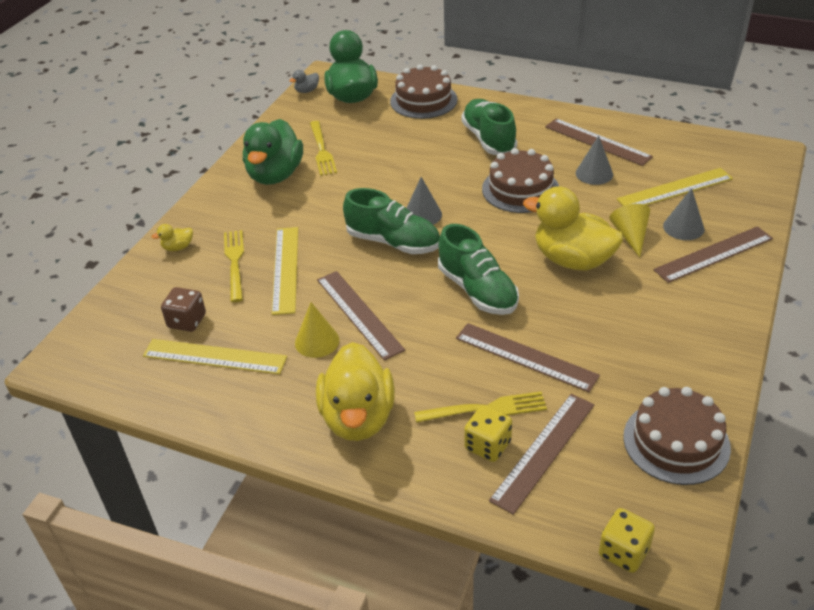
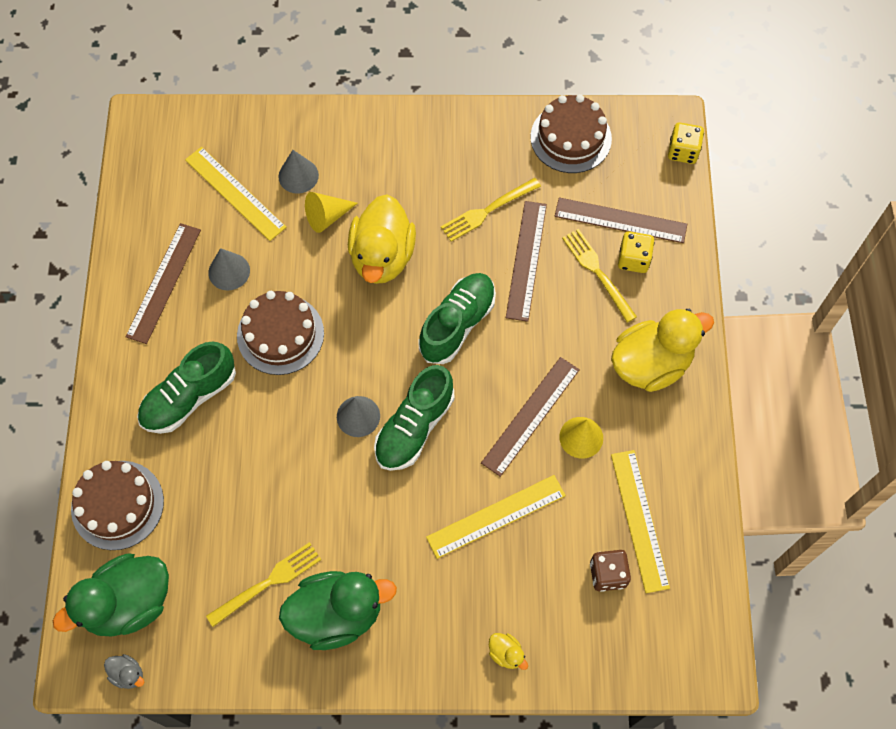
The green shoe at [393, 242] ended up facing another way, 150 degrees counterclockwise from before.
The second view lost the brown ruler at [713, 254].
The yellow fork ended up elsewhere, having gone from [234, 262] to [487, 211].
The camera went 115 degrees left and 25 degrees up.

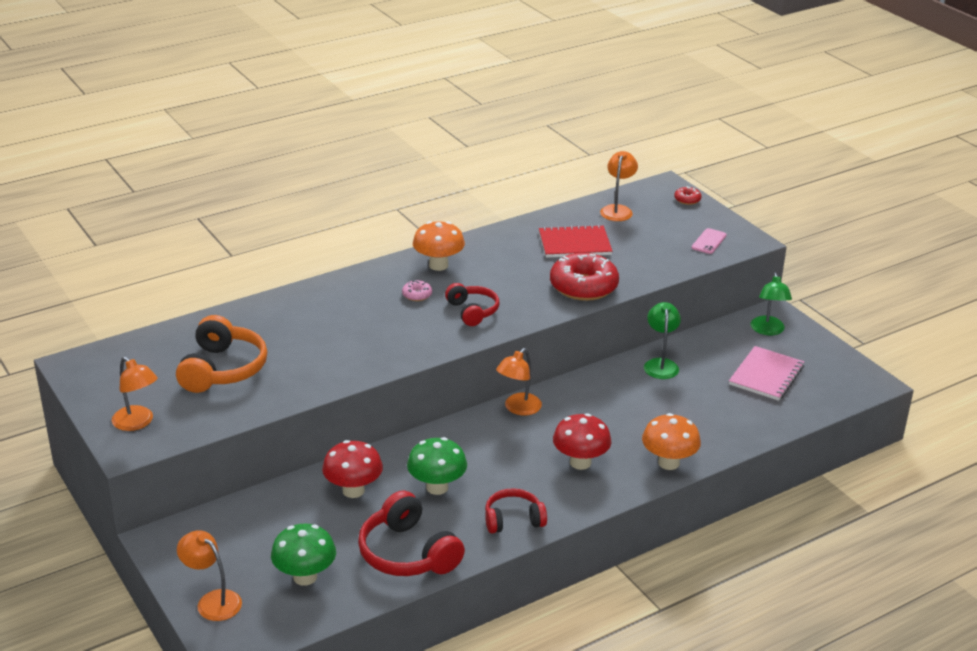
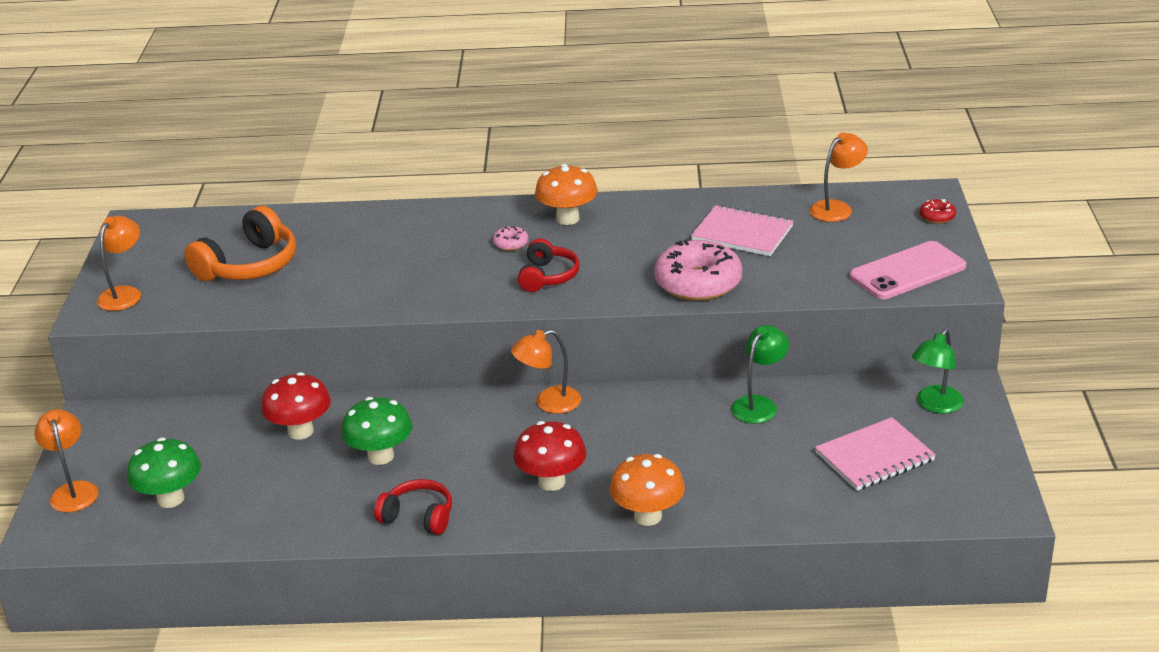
What was the red notebook at [574, 244] turned into the pink notebook at [742, 233].
The size of the pink phone at [709, 241] changed by a factor of 1.88.
What was the red donut at [583, 286] turned into the pink donut at [698, 283].
The orange lamp at [137, 423] ended up facing another way, 150 degrees counterclockwise from before.
The second view lost the red headphones at [407, 553].
The camera went 35 degrees right and 0 degrees up.

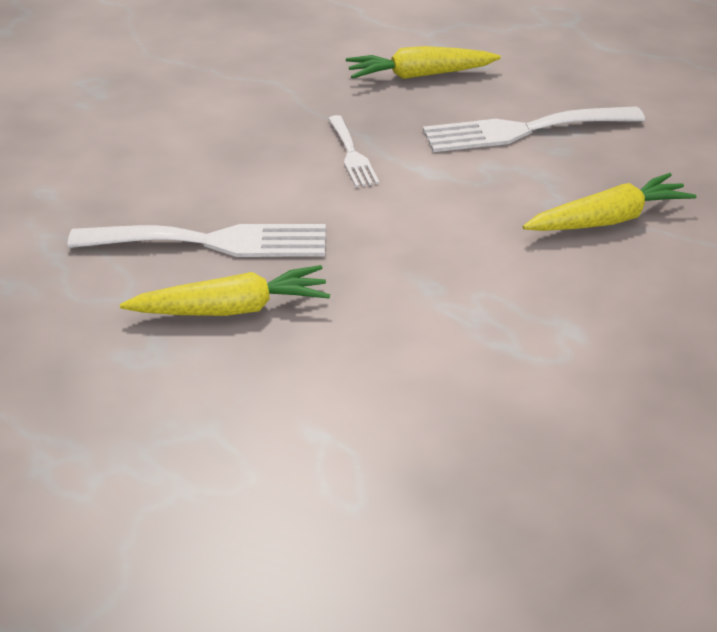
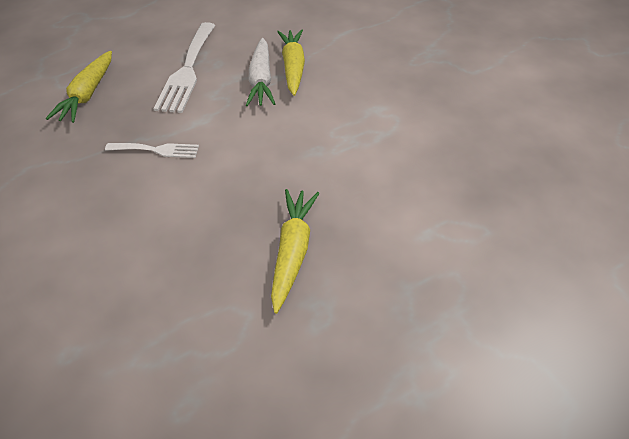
The second view lost the white fork at [212, 242].
The second view gained the white carrot at [261, 80].
The camera went 70 degrees left and 10 degrees up.

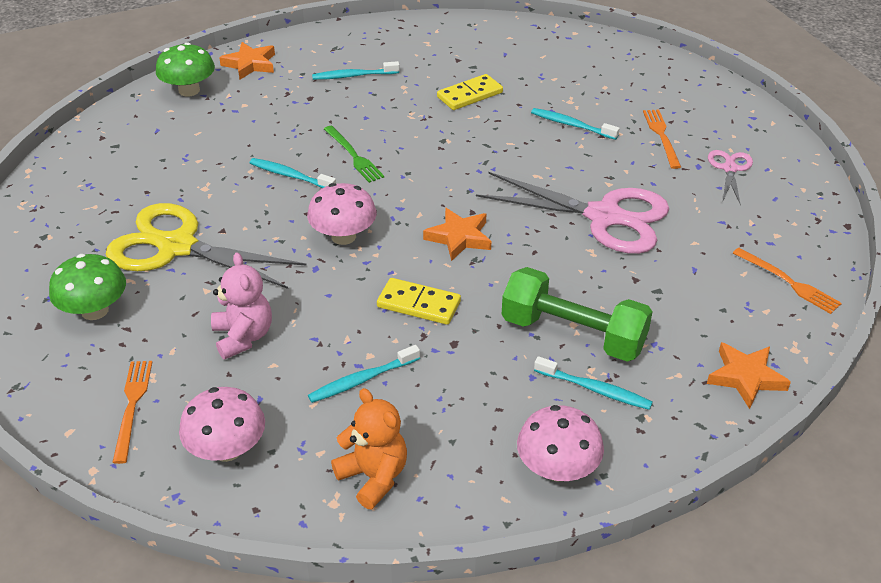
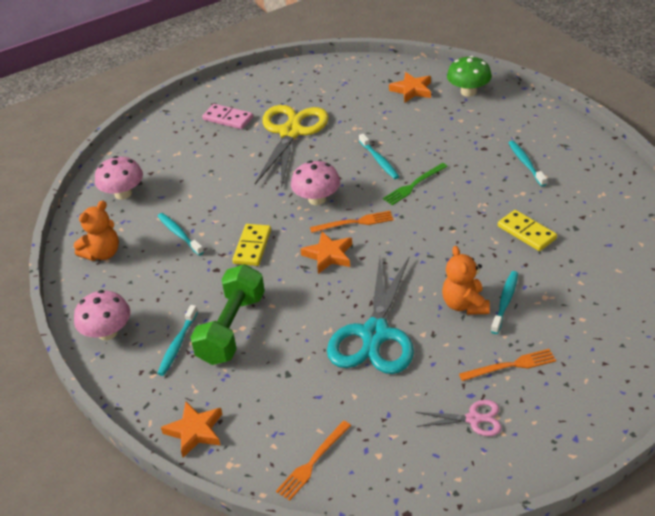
The orange star ended up elsewhere, having gone from [250, 64] to [412, 90].
The turquoise toothbrush at [290, 176] ended up facing another way, 135 degrees clockwise from before.
What was the pink scissors at [604, 217] turned into the turquoise scissors at [374, 334].
The second view lost the pink teddy bear at [243, 337].
Where the green mushroom stood at [95, 310], the pink domino came to stand at [228, 118].
The orange fork ended up elsewhere, having gone from [132, 406] to [355, 222].
The second view gained the orange teddy bear at [465, 304].
The camera went 85 degrees right and 0 degrees up.

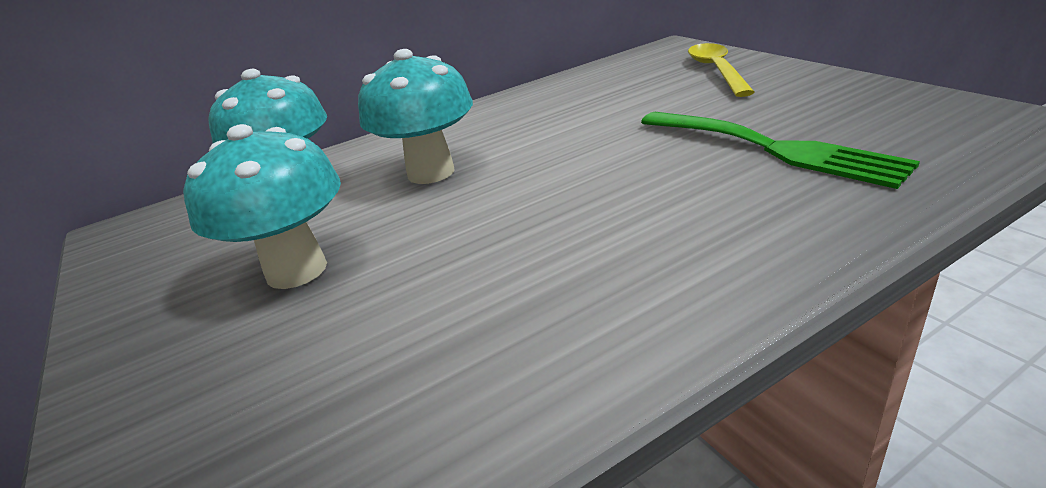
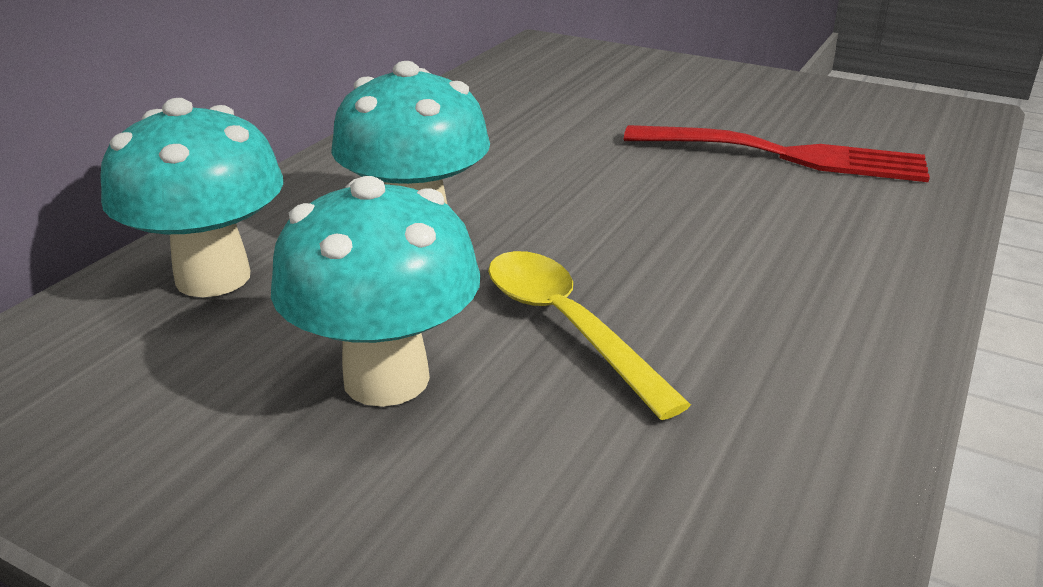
The yellow spoon ended up elsewhere, having gone from [717, 71] to [567, 326].
What was the green fork at [773, 148] turned into the red fork at [786, 155].
The camera went 35 degrees left and 0 degrees up.

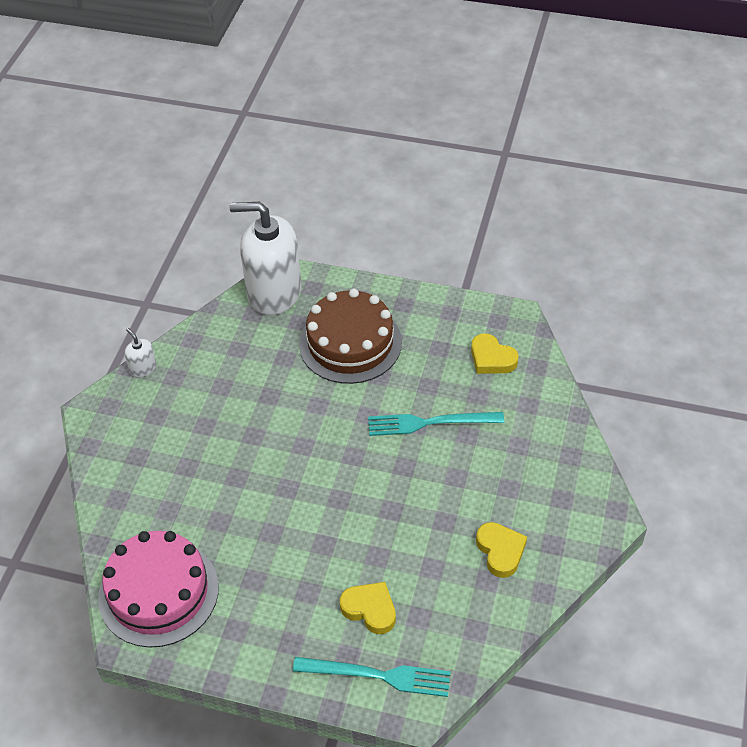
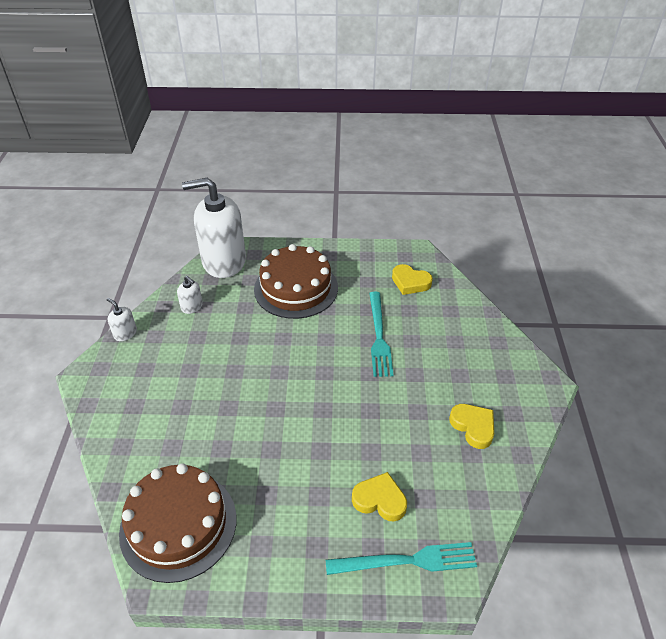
The turquoise fork at [430, 423] ended up facing another way, 75 degrees counterclockwise from before.
What was the pink cake at [158, 592] turned into the brown cake at [178, 524].
The second view gained the white soap dispenser at [192, 306].
The camera went 15 degrees left and 5 degrees down.

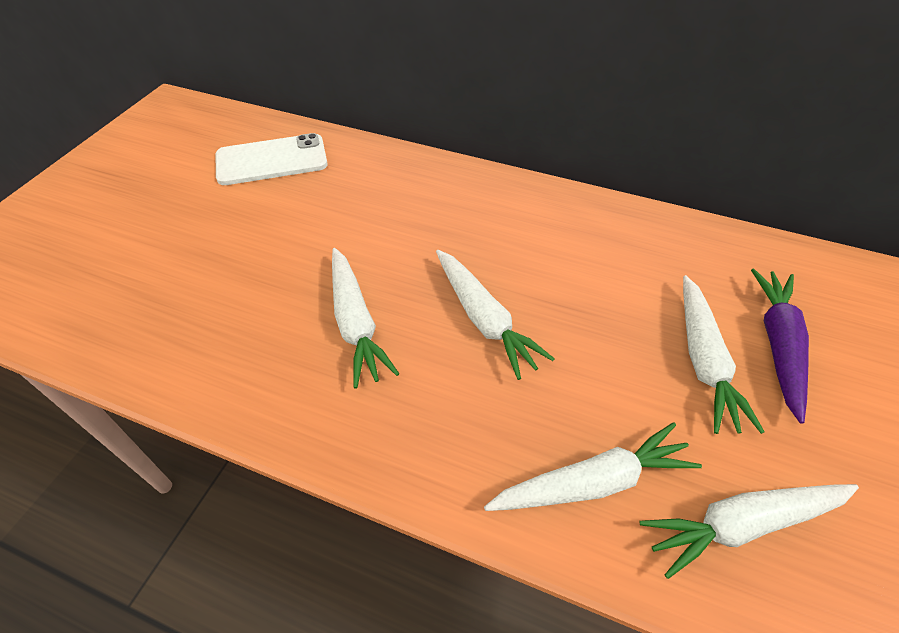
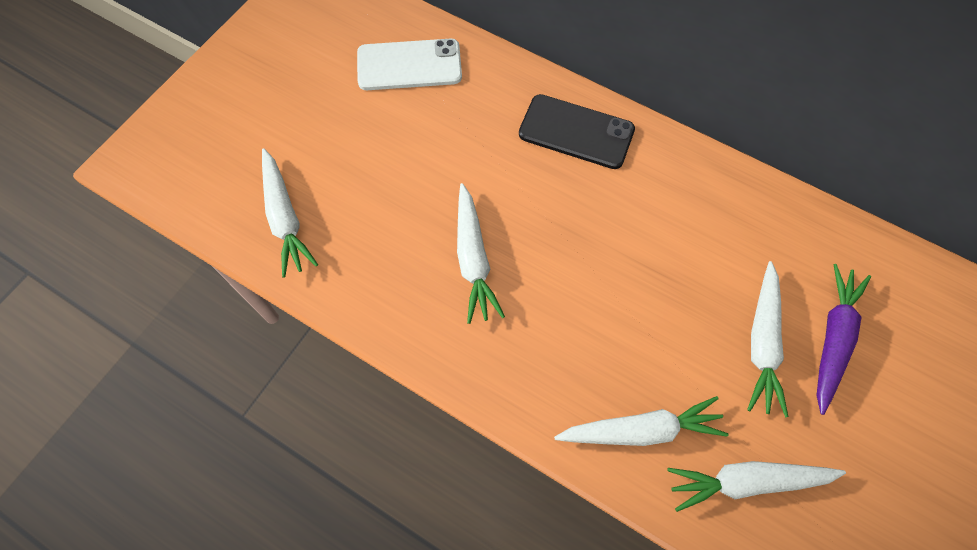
The white carrot ended up elsewhere, having gone from [484, 319] to [285, 218].
The second view gained the black phone at [576, 132].
The camera went 10 degrees right and 15 degrees up.

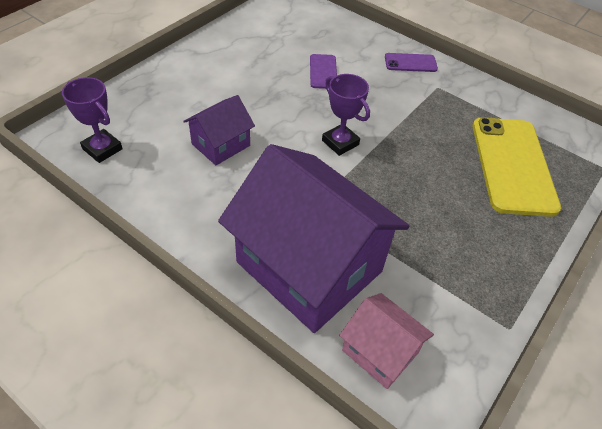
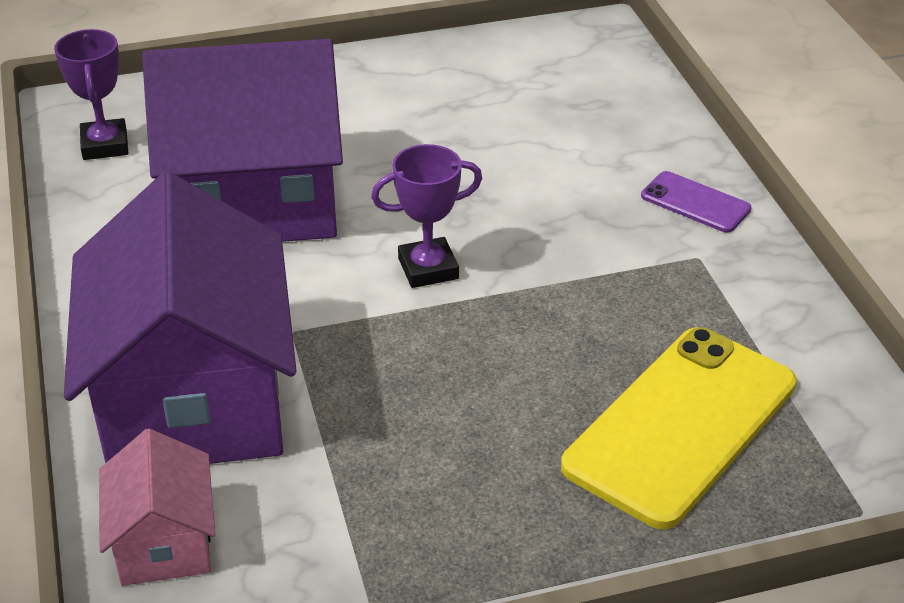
The second view lost the purple phone at [323, 72].
The purple trophy at [340, 142] ended up facing another way, 75 degrees clockwise from before.
The size of the purple house at [221, 145] changed by a factor of 2.11.
The camera went 40 degrees right and 10 degrees down.

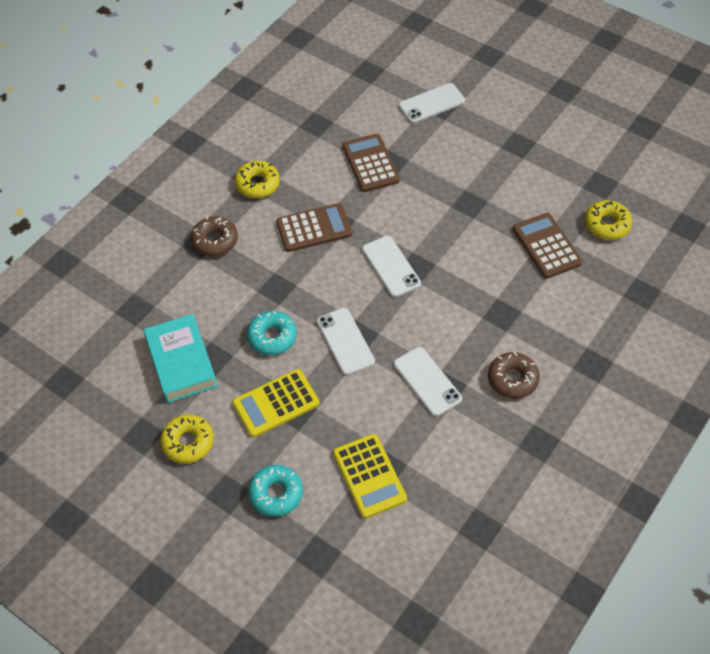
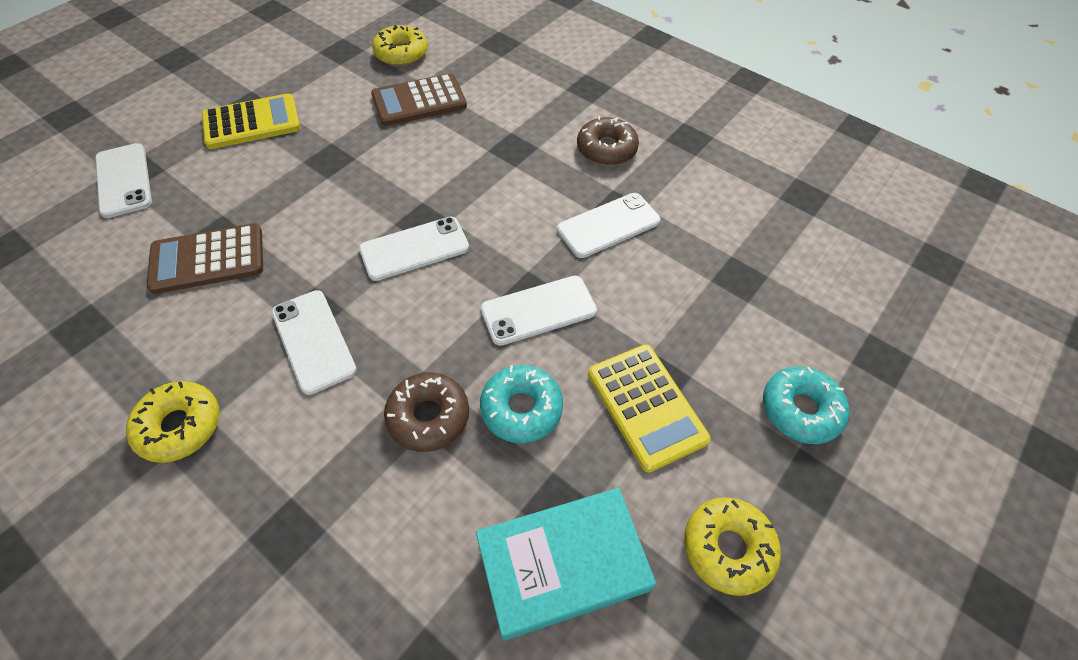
Where the brown calculator stood at [314, 228], the white phone came to stand at [313, 341].
The brown donut ended up elsewhere, having gone from [215, 241] to [428, 416].
The yellow calculator ended up elsewhere, having gone from [369, 476] to [252, 123].
The camera went 90 degrees left and 0 degrees up.

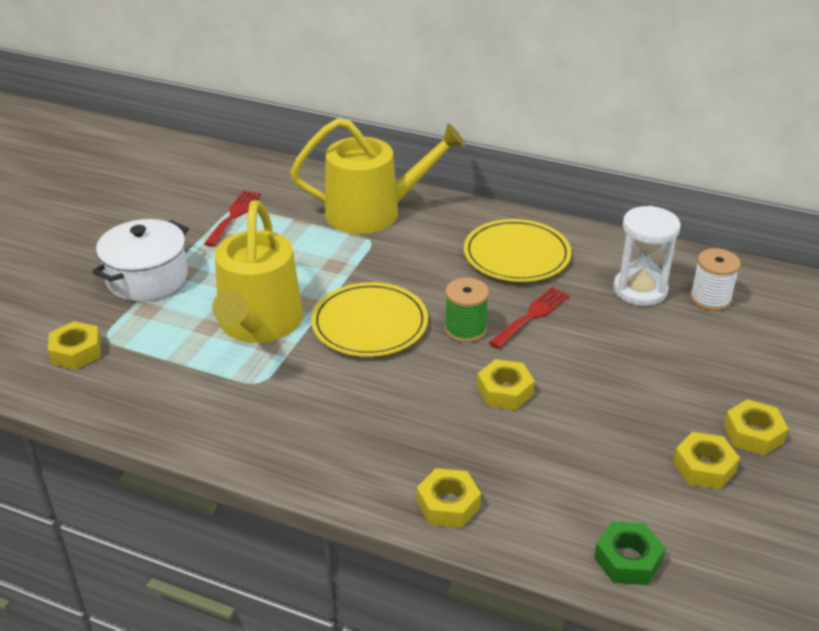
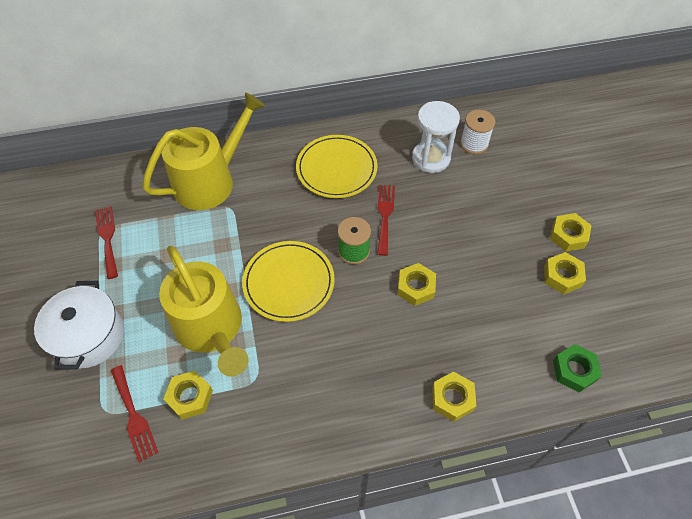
The yellow nut ended up elsewhere, having gone from [76, 352] to [190, 397].
The second view gained the red fork at [134, 416].
The camera went 35 degrees left and 20 degrees up.

